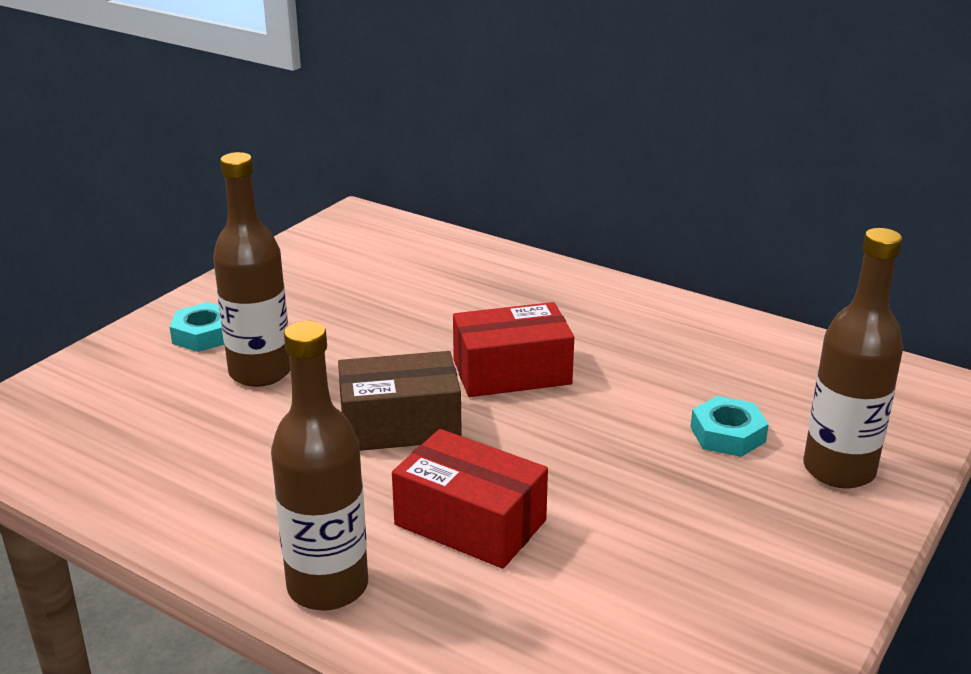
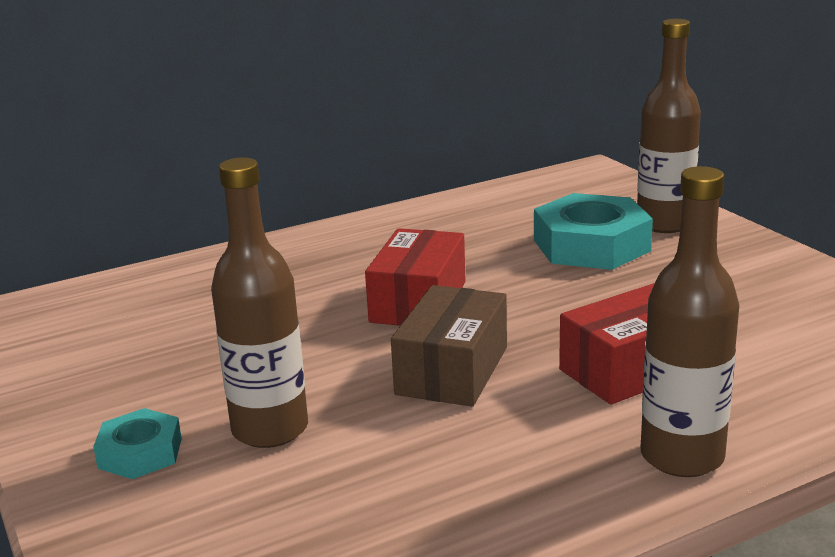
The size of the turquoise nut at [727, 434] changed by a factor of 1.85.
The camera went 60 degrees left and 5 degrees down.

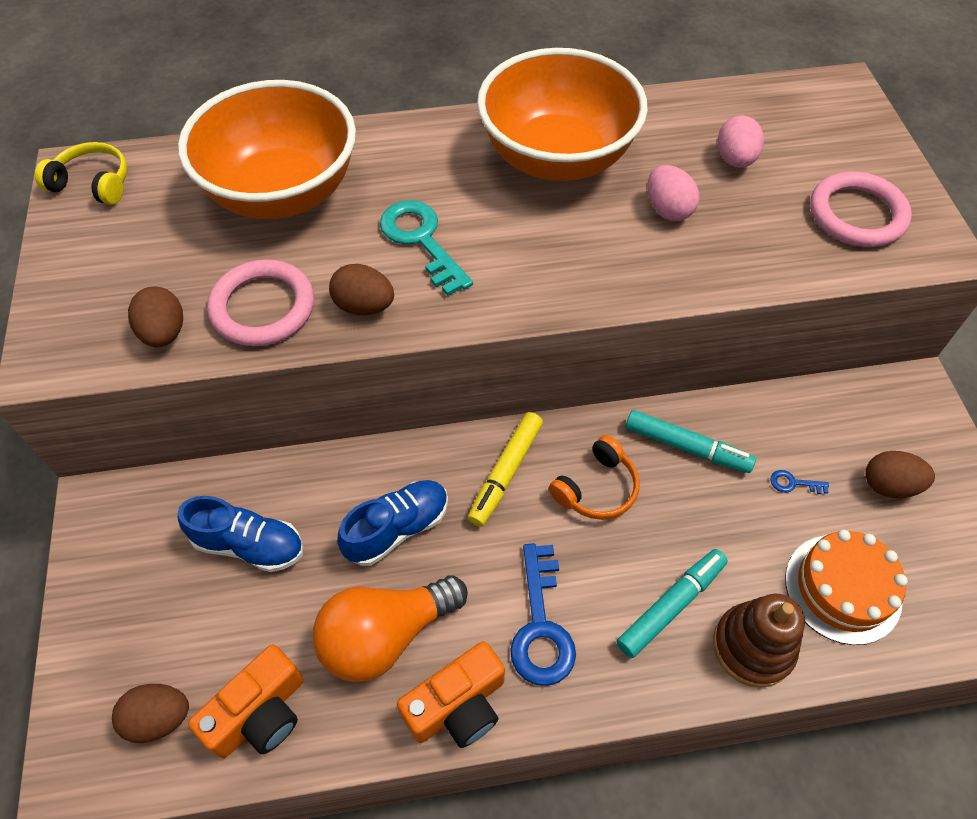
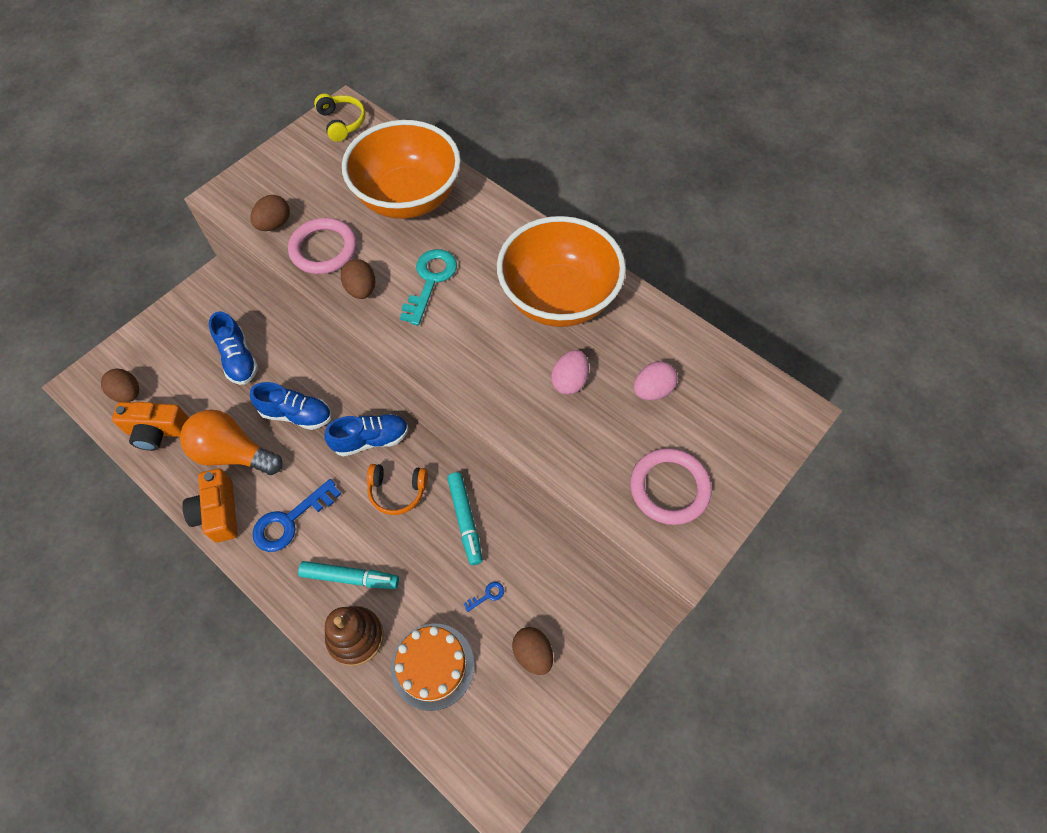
Where the yellow marker stood at [505, 473], the blue shoe came to stand at [371, 440].
The blue key at [793, 483] ended up facing another way, 90 degrees clockwise from before.
The orange camera at [457, 705] ended up facing another way, 60 degrees clockwise from before.
The camera went 50 degrees right and 5 degrees up.

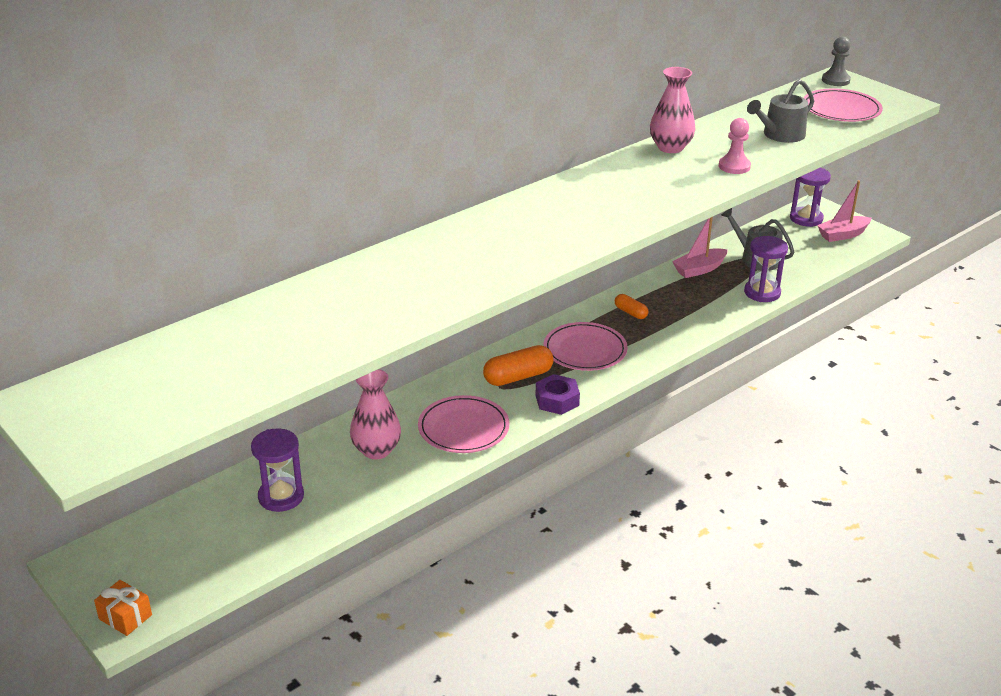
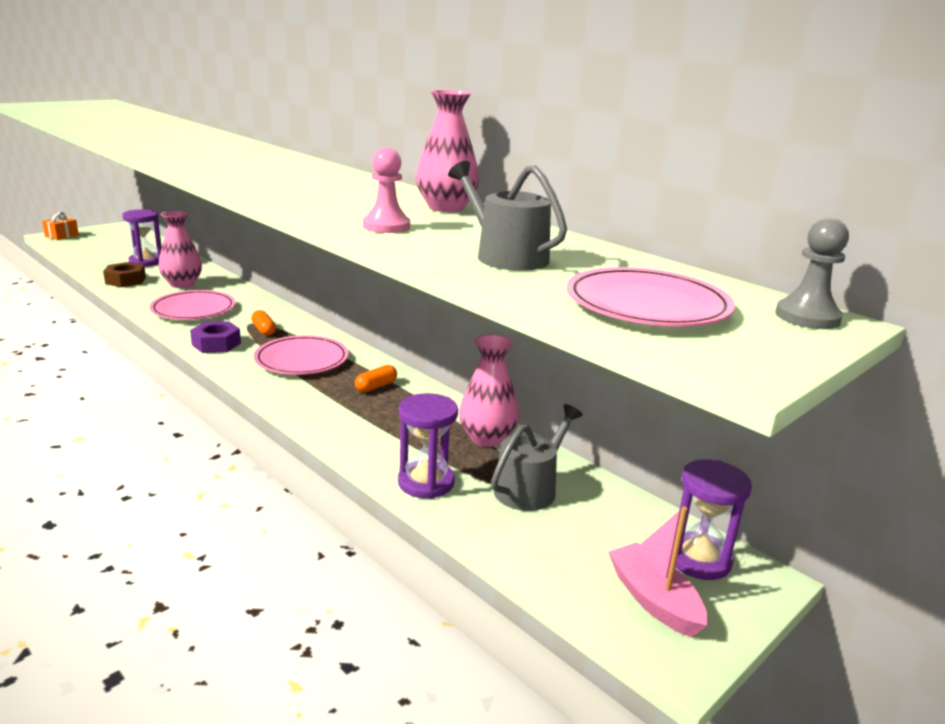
Where the pink boat stood at [699, 269], the pink vase came to stand at [487, 438].
The size of the orange capsule at [518, 377] changed by a factor of 0.58.
The second view gained the brown nut at [125, 280].
The camera went 85 degrees right and 10 degrees down.

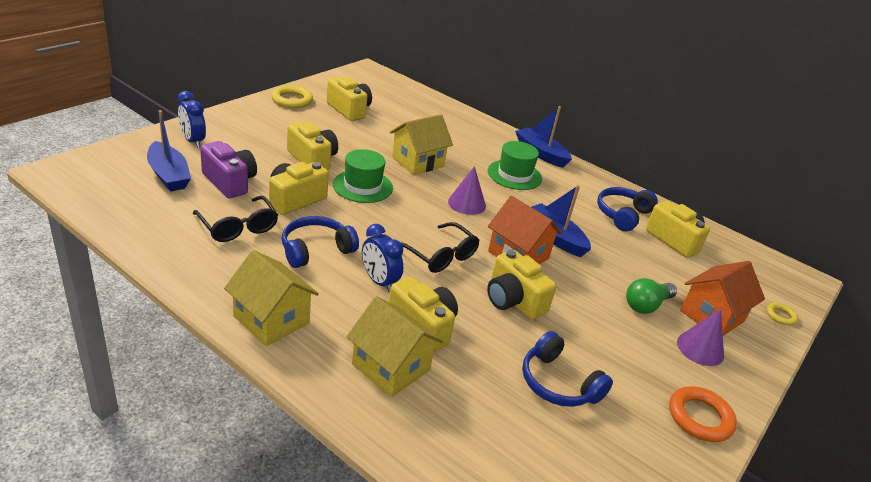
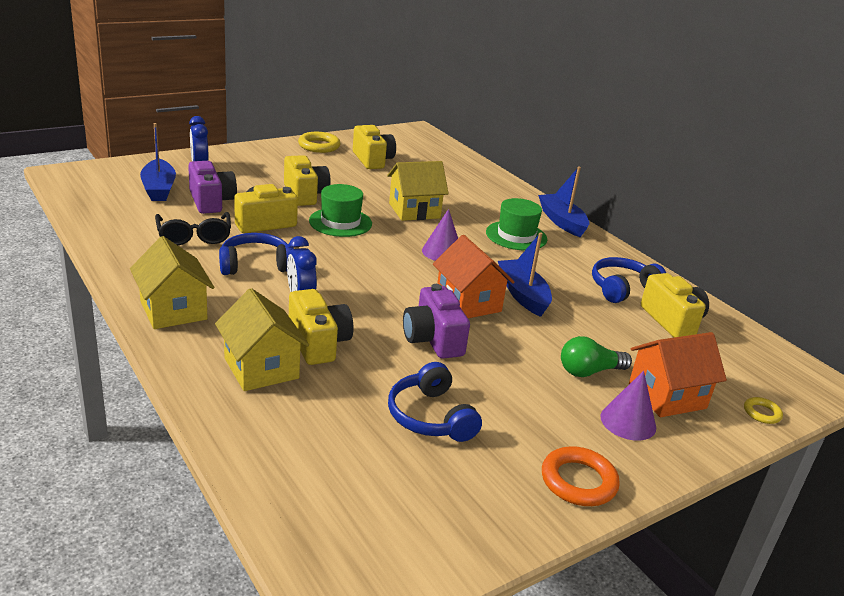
The second view lost the black glasses at [440, 256].
What was the yellow camera at [513, 300] turned into the purple camera at [433, 339].
The camera went 20 degrees right and 5 degrees down.

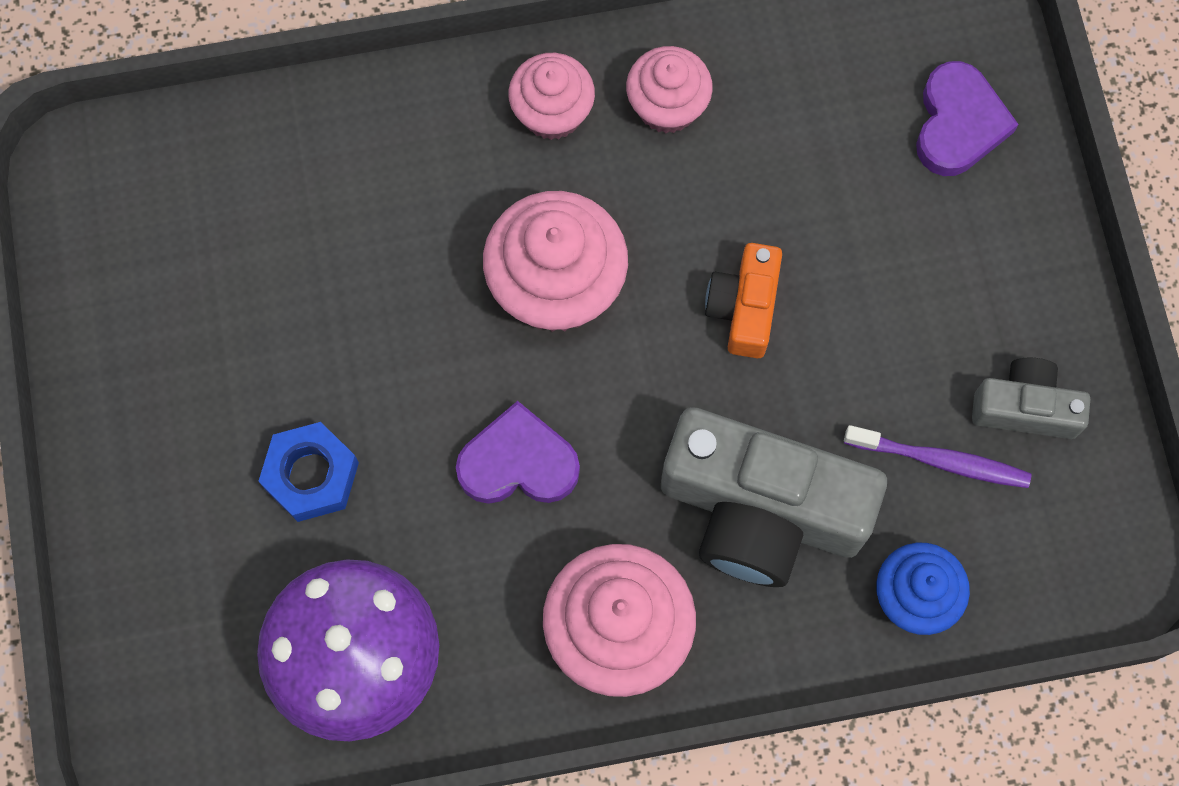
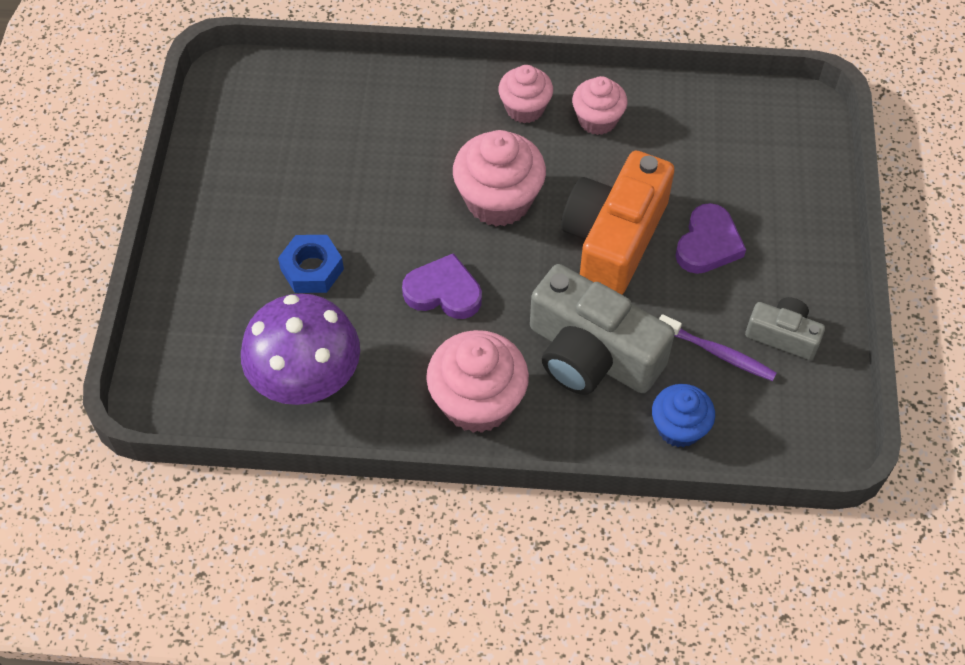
The purple heart ended up elsewhere, having gone from [958, 124] to [708, 244].
The size of the orange camera at [744, 307] changed by a factor of 1.94.
The camera went 15 degrees right and 15 degrees down.

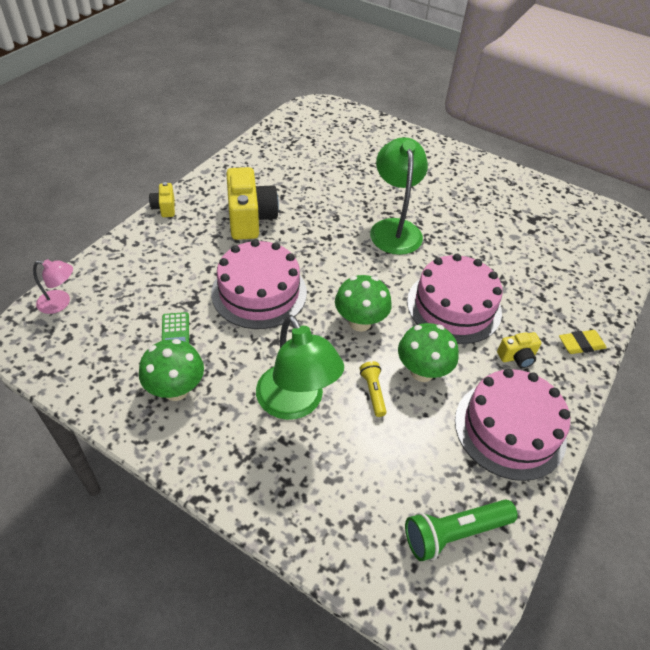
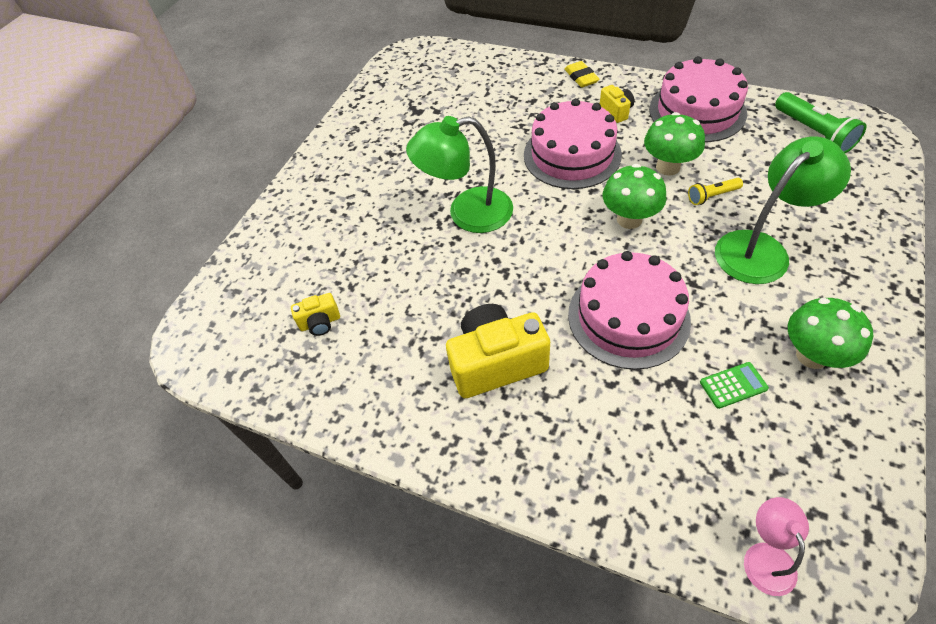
The yellow camera ended up elsewhere, having gone from [164, 208] to [320, 323].
The camera went 90 degrees left and 5 degrees up.

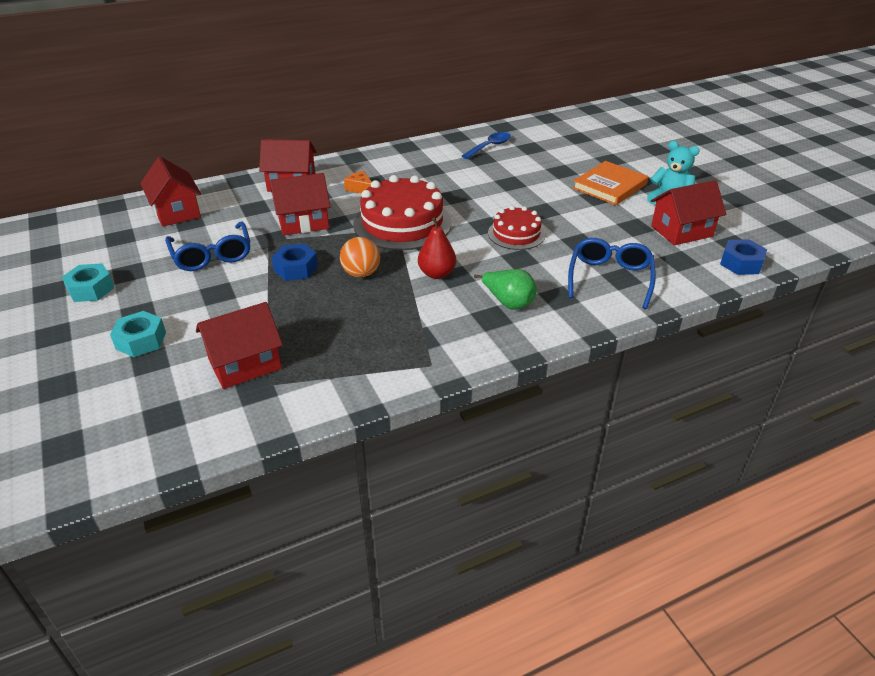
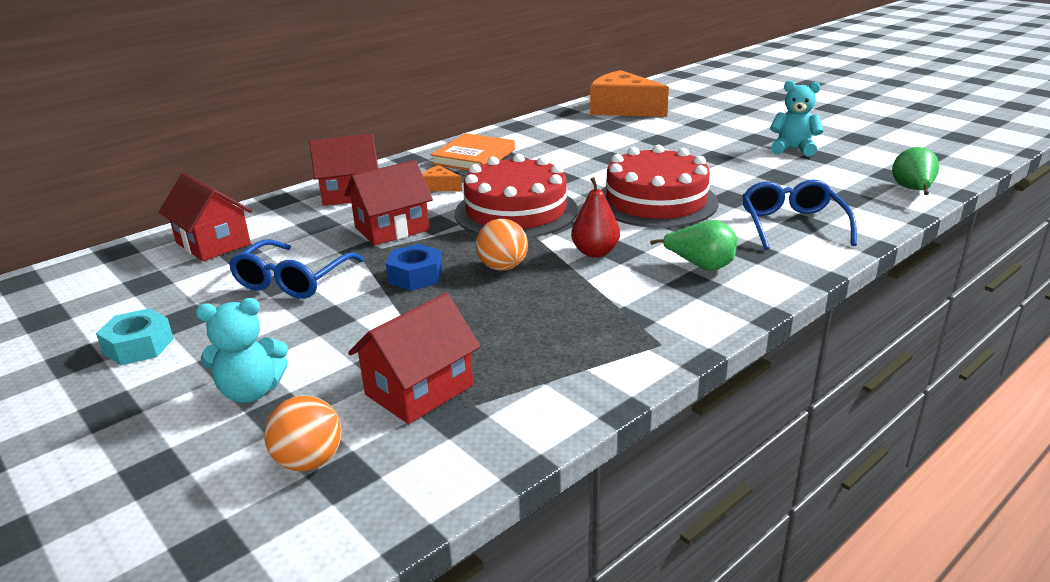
The second view lost the blue spoon at [489, 146].
The orange book ended up elsewhere, having gone from [609, 186] to [473, 157].
The second view lost the red house at [681, 231].
The size of the red cake at [516, 234] changed by a factor of 1.76.
The blue glasses at [212, 255] ended up facing another way, 60 degrees clockwise from before.
Where the blue nut stood at [741, 263], the green pear came to stand at [912, 190].
Where the turquoise nut stood at [141, 340], the turquoise teddy bear came to stand at [251, 391].
The second view gained the orange cheese at [623, 109].
The second view gained the orange ball at [309, 461].
The camera went 15 degrees left and 10 degrees down.

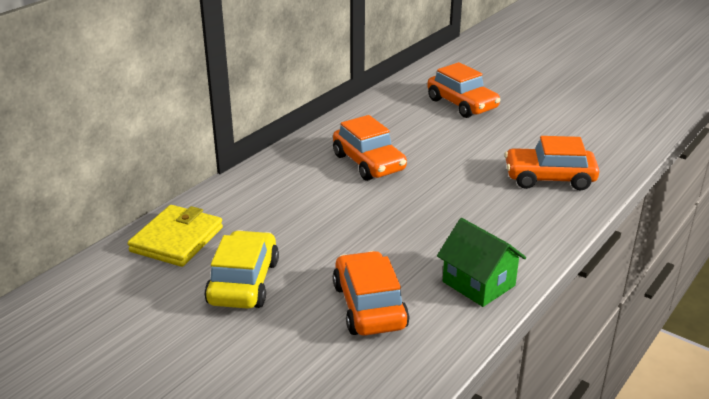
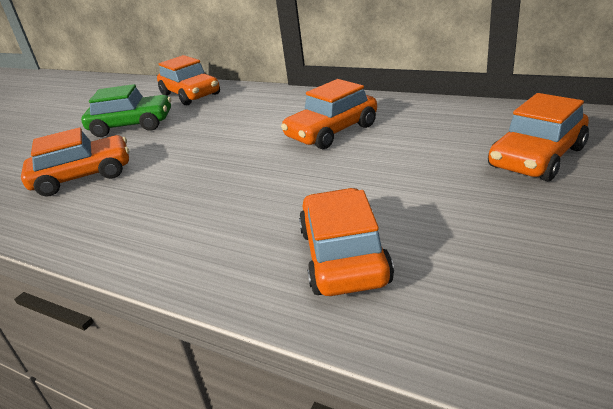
Where the yellow wallet stood at [177, 239], the orange car came to stand at [190, 95].
The second view lost the green house at [478, 284].
What was the yellow car at [243, 282] turned into the green car at [132, 125].
The camera went 85 degrees right and 0 degrees up.

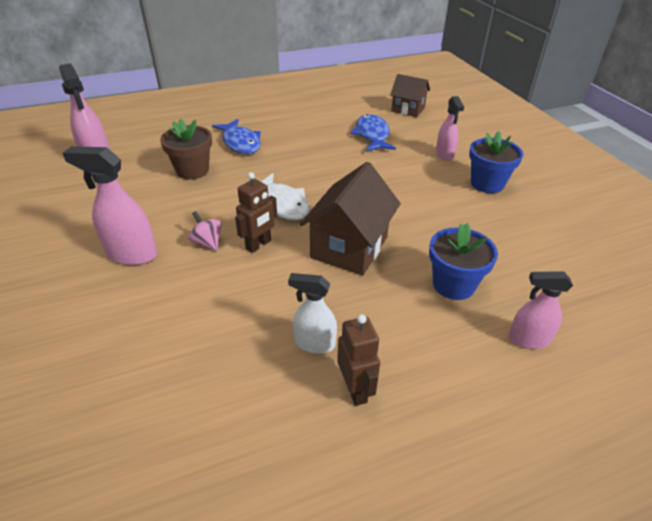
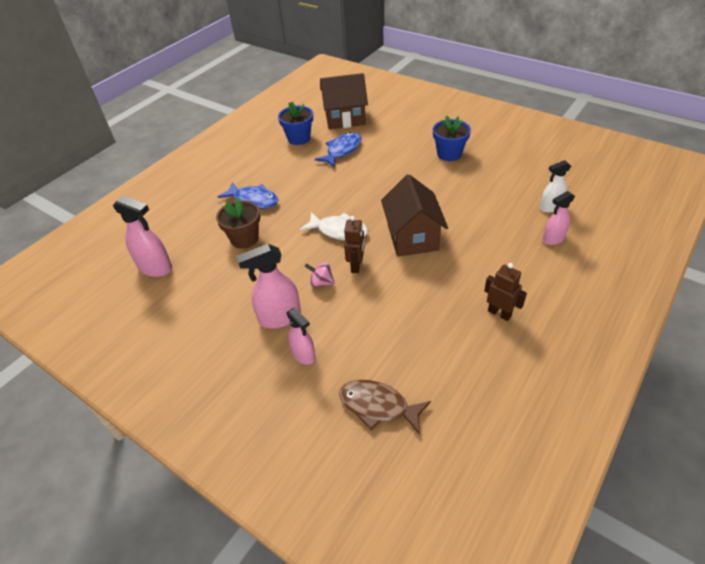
The size of the brown house at [408, 109] changed by a factor of 1.61.
The pink spray bottle ended up elsewhere, having gone from [444, 154] to [303, 355].
The blue fish at [372, 135] ended up facing another way, 75 degrees clockwise from before.
The blue flower pot ended up elsewhere, having gone from [453, 285] to [299, 138].
The white spray bottle ended up elsewhere, having gone from [314, 343] to [550, 207].
The second view gained the brown fish at [378, 406].
The camera went 30 degrees left and 5 degrees up.

